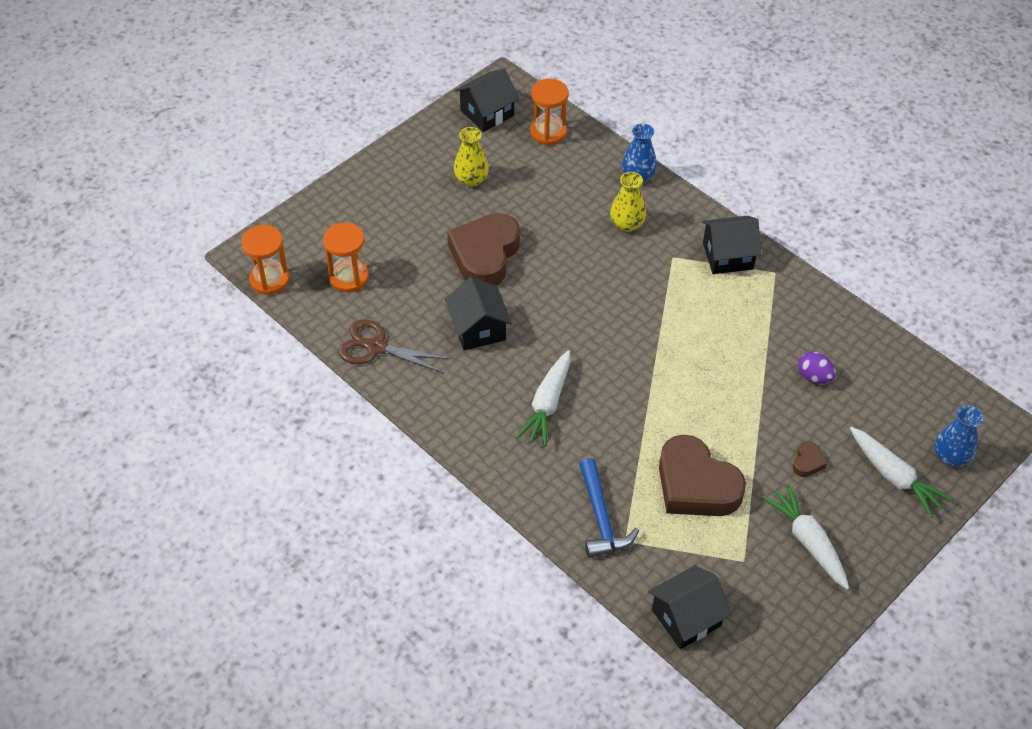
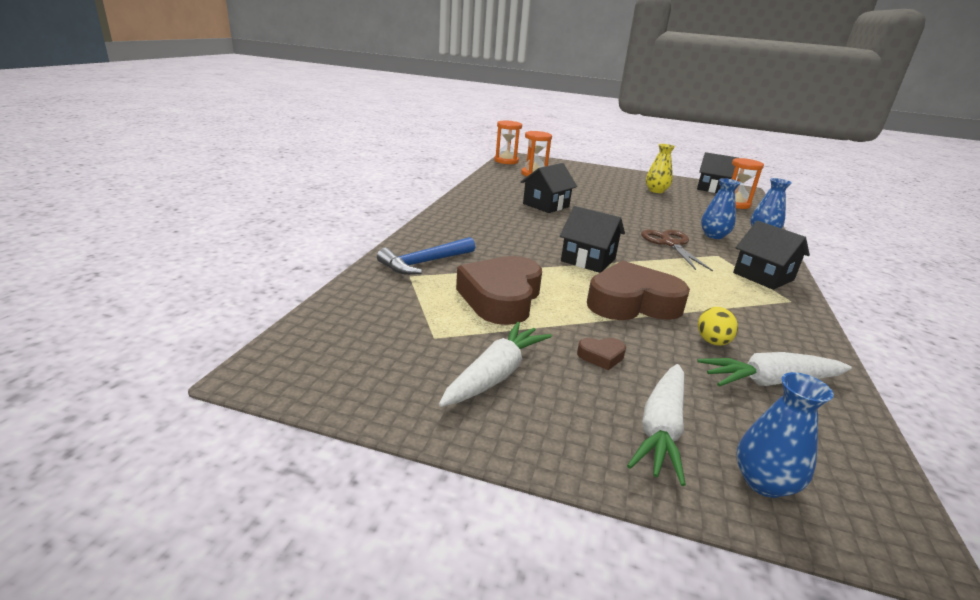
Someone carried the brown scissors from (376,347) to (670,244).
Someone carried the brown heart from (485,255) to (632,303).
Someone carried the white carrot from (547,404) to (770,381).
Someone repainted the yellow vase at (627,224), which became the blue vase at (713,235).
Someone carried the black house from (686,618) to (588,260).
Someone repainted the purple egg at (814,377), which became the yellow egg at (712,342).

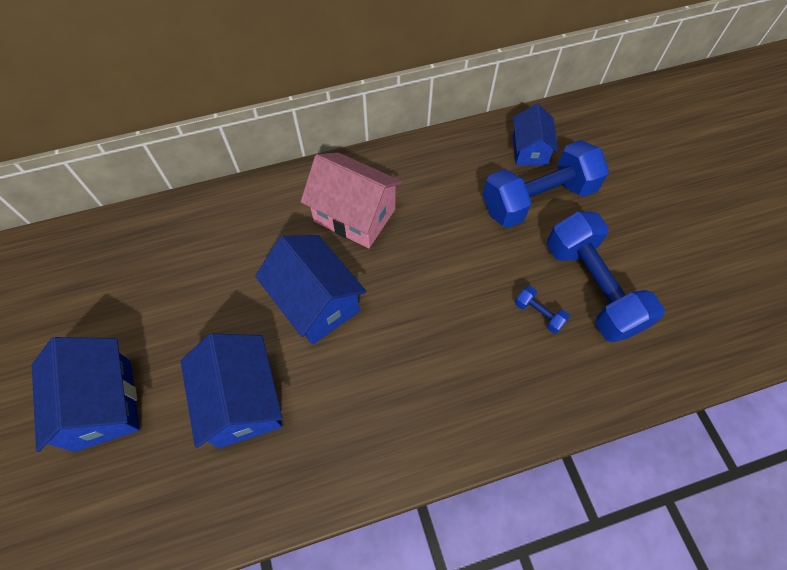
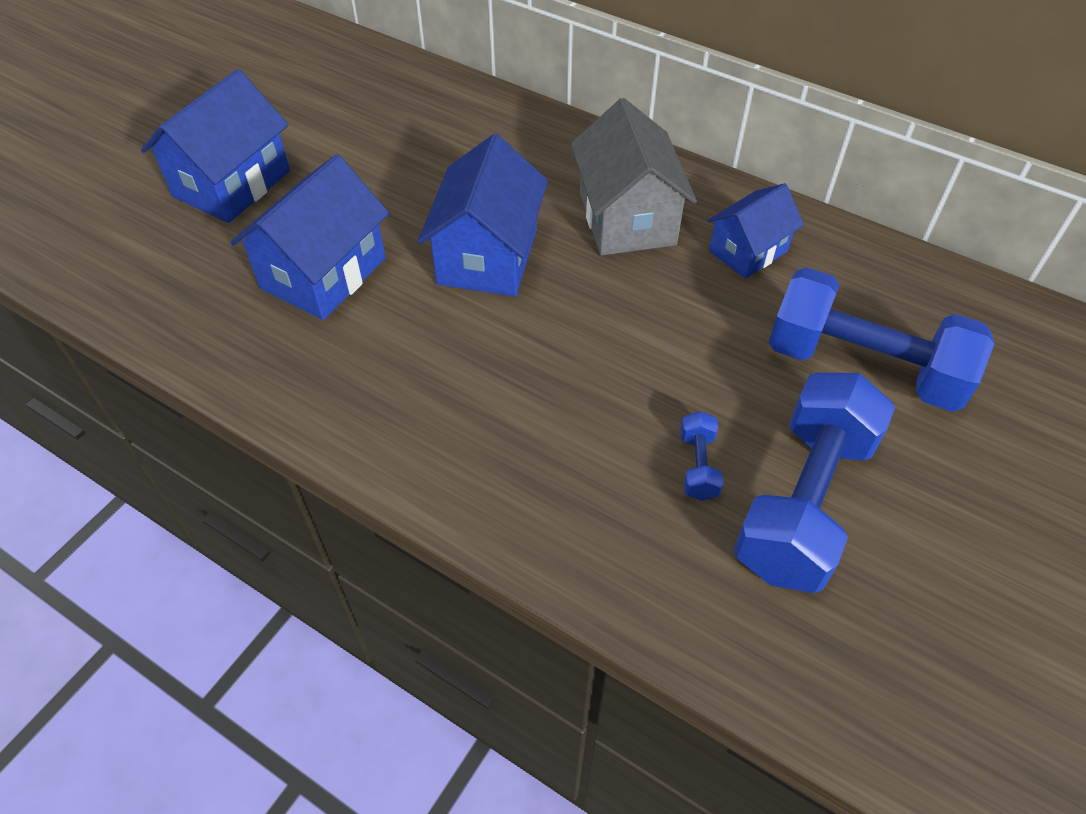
Someone repainted the pink house at (354,215), which became the grey house at (627,218).
Someone carried the blue house from (529,150) to (748,251).

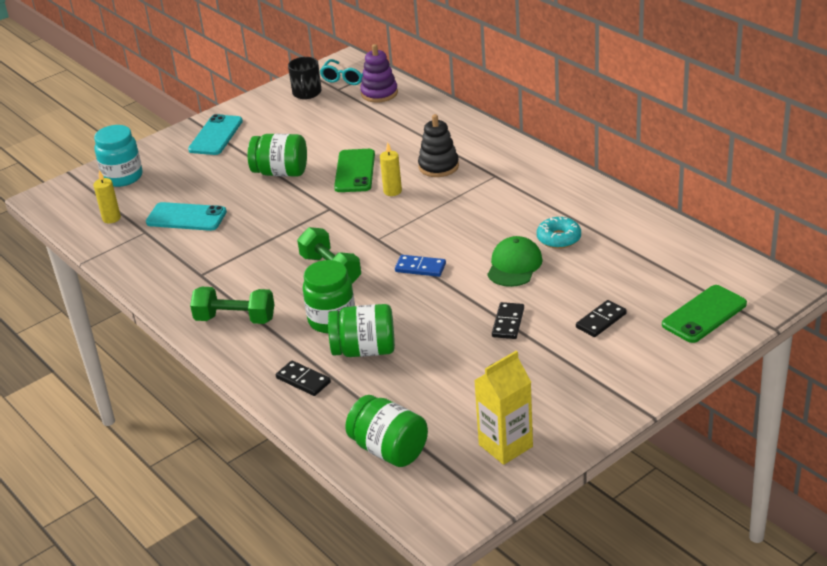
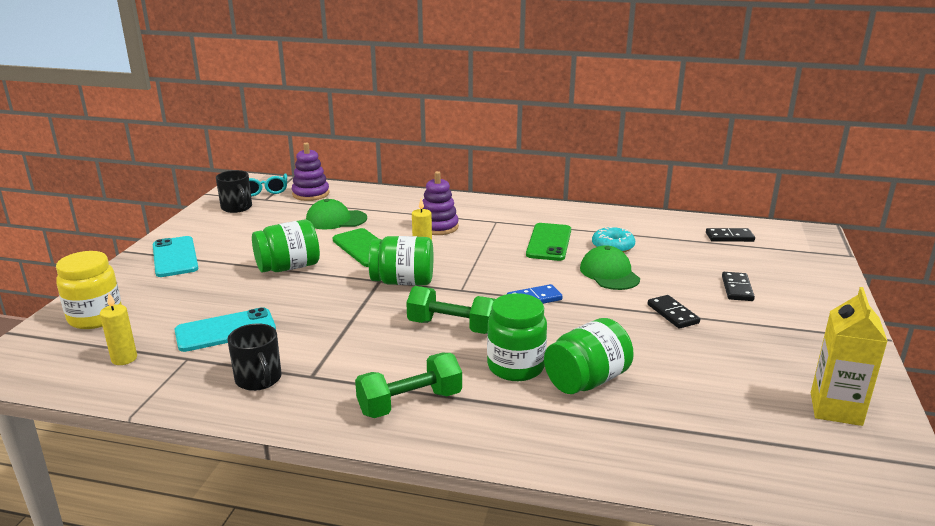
Someone repainted the turquoise jar at (123,177), which became the yellow jar at (95,318).
Someone carried the black domino from (303,380) to (729,237).
Someone carried the green jar from (389,450) to (403,282).
Someone repainted the black stacking toy at (438,166), which became the purple stacking toy at (438,227).
Someone carried the green phone from (704,314) to (549,242).
Someone put down the black mug at (259,379).
Someone put down the green cap at (336,220).

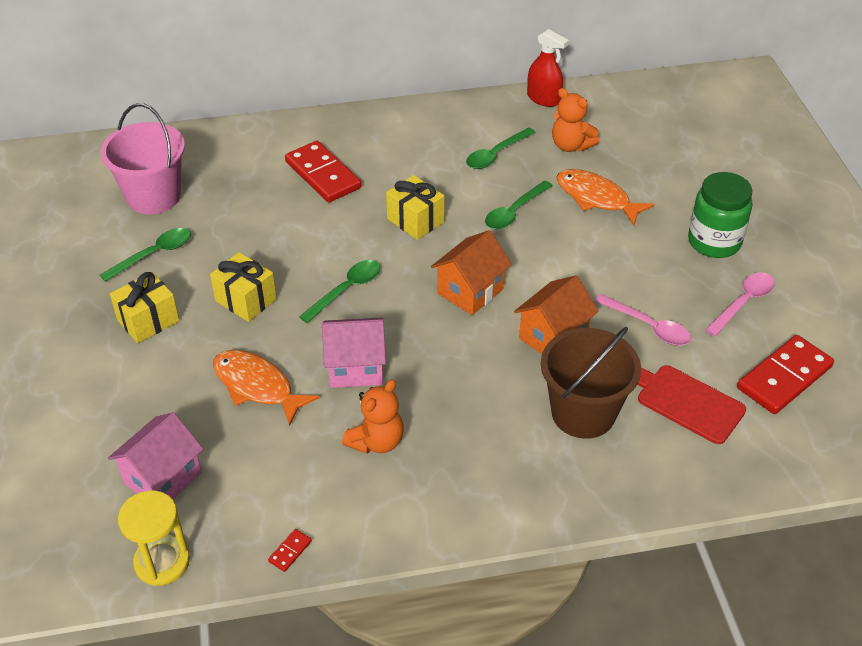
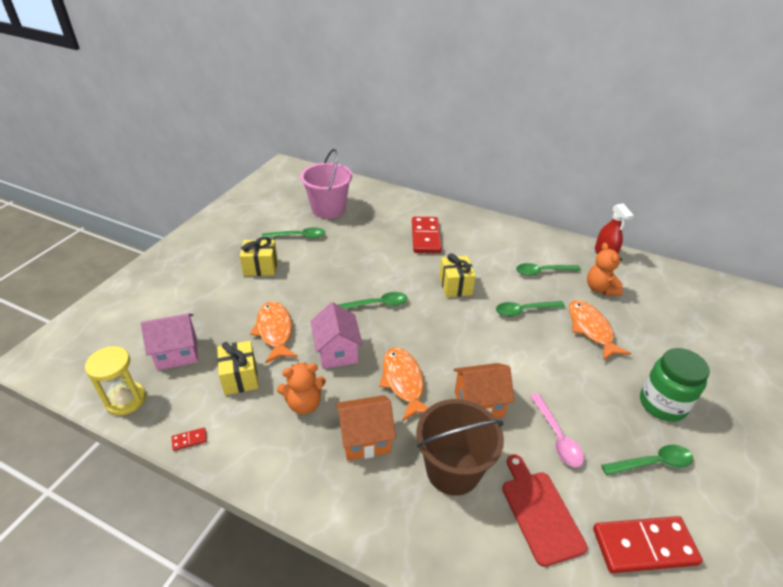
Someone carried the yellow gift from (246,300) to (240,377).
Someone rotated the pink house at (355,368) by 45 degrees clockwise.
Someone carried the orange house from (470,291) to (365,439).
Someone repainted the pink spoon at (743,302), which became the green spoon at (653,463).
Someone put down the orange fish at (403,382).

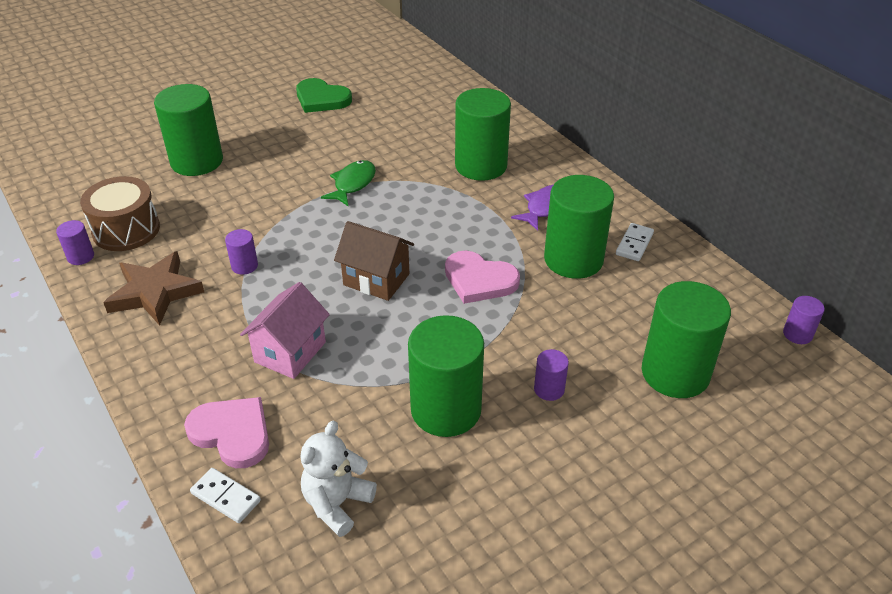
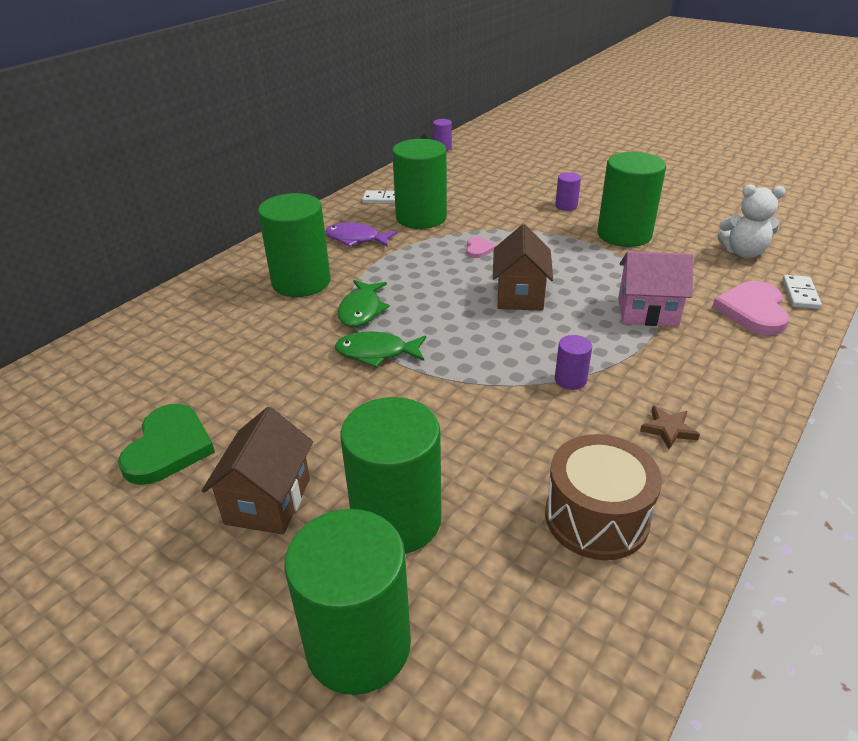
Someone took away the purple cylinder at (81,257).
Someone scaled the brown star at (155,292) by 0.46.
Someone scaled the pink heart at (479,280) by 0.50.
Someone carried the green cylinder from (675,373) to (358,645).
Someone put down the brown house at (268,501).
Someone put down the green fish at (361,310).

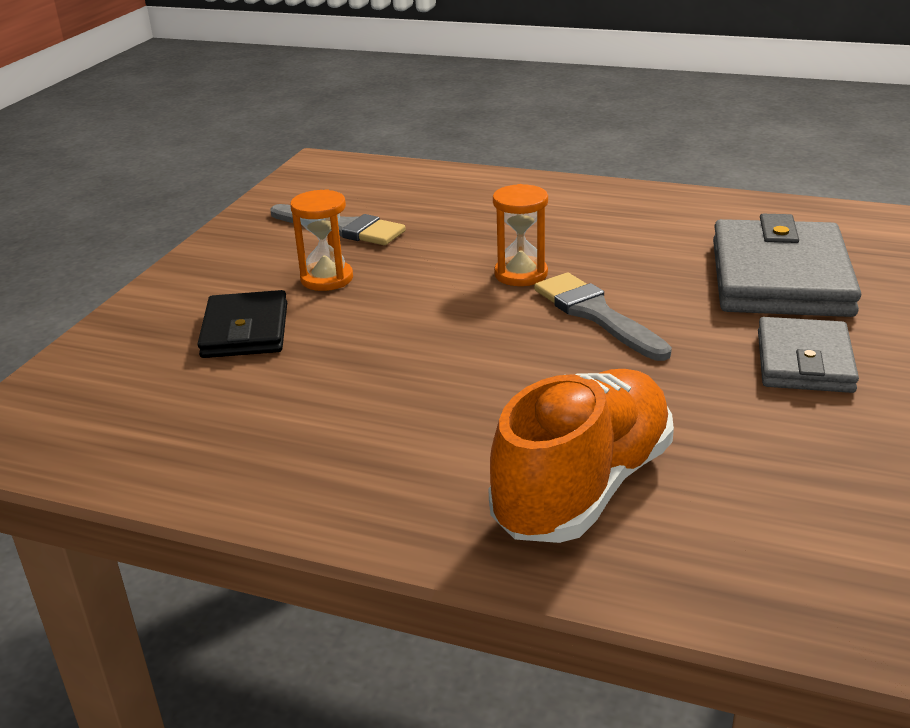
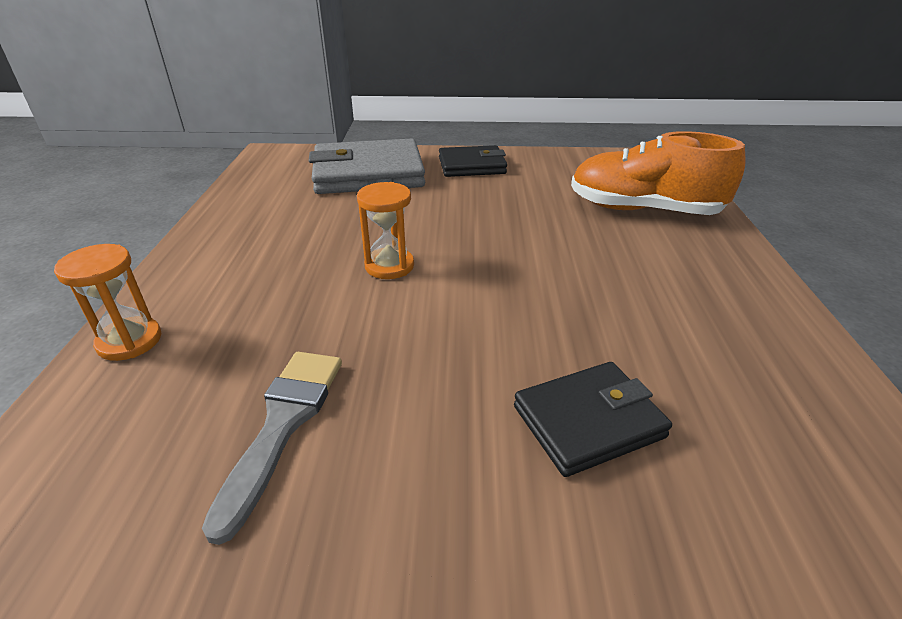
Someone carried the orange hourglass from (327,279) to (129,341).
Someone took away the grey brush at (596,315).
Someone repainted the grey wallet at (804,362), which became the black wallet at (472,166).

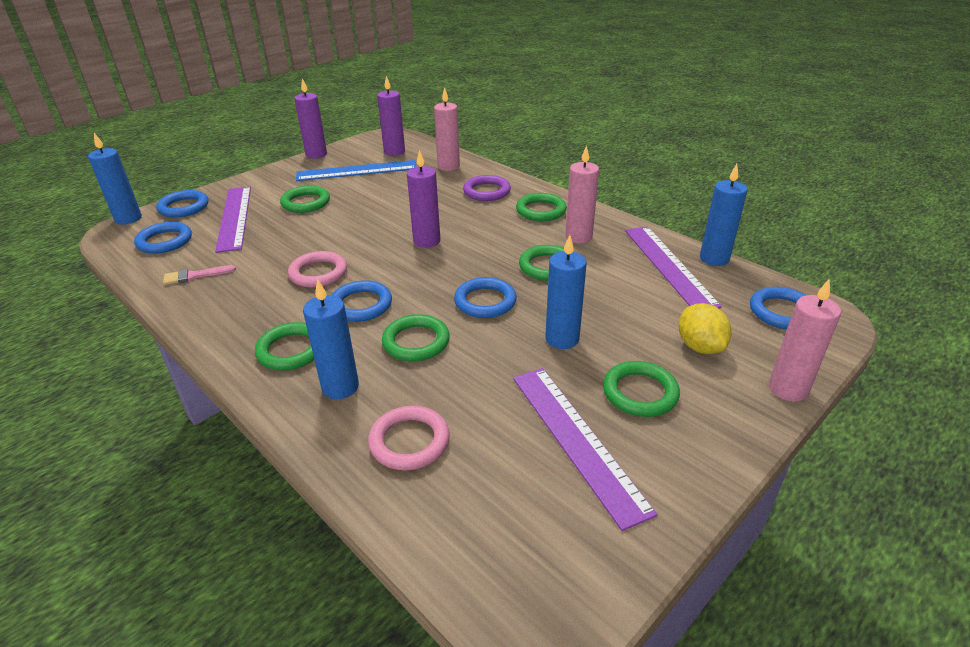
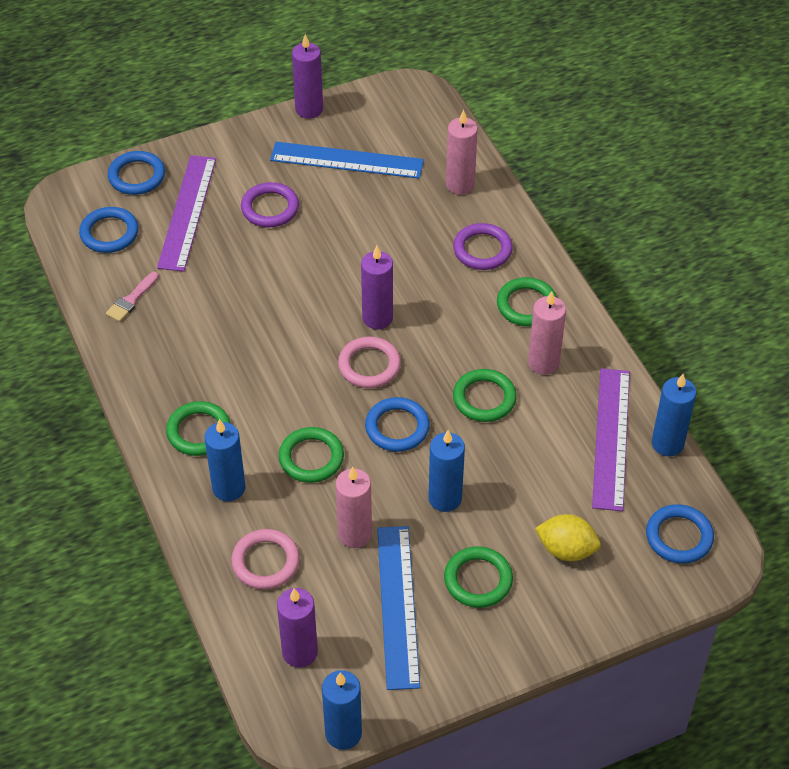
Someone carried the blue candle from (128,219) to (343,733).
Someone rotated the pink brush at (195,276) by 60 degrees counterclockwise.
Someone repainted the green ring at (306,203), which became the purple ring at (270,208).
Someone carried the pink ring from (318,273) to (369,365).
Someone took away the blue ring at (361,305).
Someone carried the purple candle from (394,152) to (300,652).
Someone repainted the purple ruler at (577,439), which became the blue ruler at (398,606).
Someone rotated the yellow lemon at (700,346) by 75 degrees counterclockwise.
Someone carried the pink candle from (788,389) to (355,534).

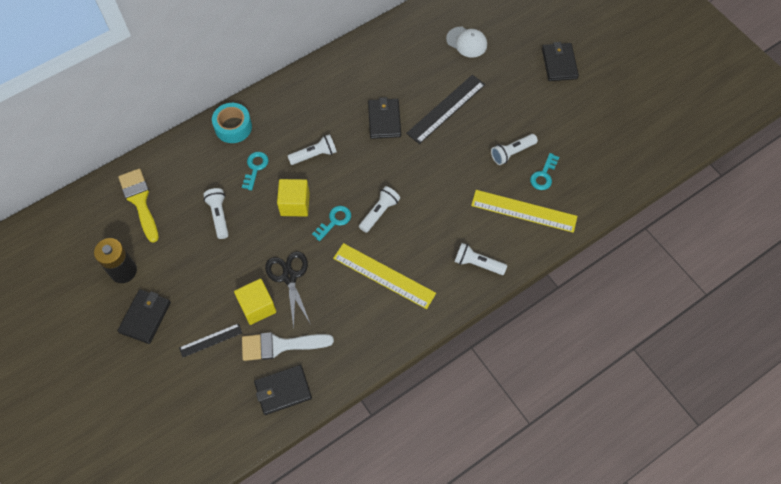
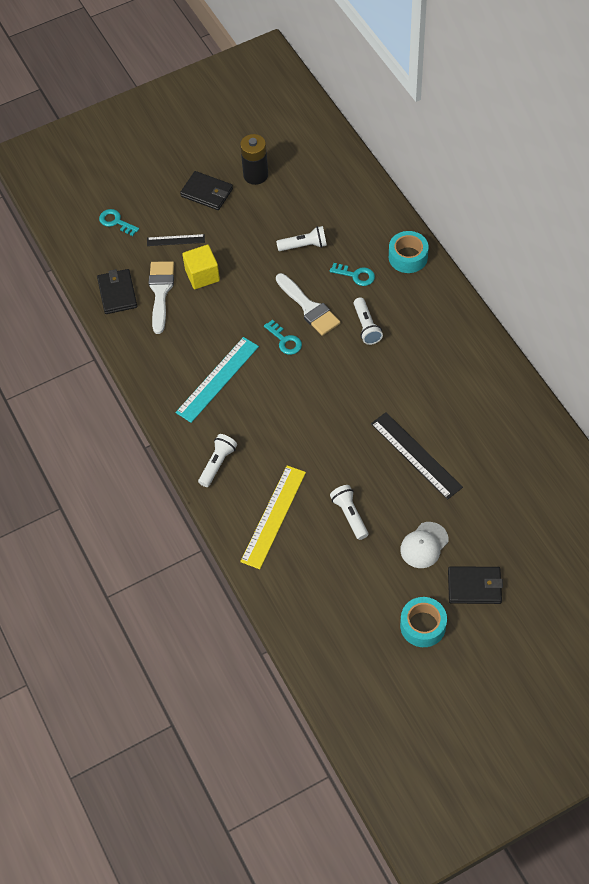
Someone took away the yellow brush at (140,201).
Someone rotated the black ruler at (211,340) by 75 degrees counterclockwise.
Someone took away the black scissors at (289,277).
Someone swapped the yellow cube at (295,204) for the white brush at (309,307).
Someone repainted the yellow ruler at (384,275), which became the turquoise ruler at (218,379).
Someone took away the white flashlight at (379,212).
Someone took away the black wallet at (384,120).
Someone carried the white cap from (466,42) to (424,545).
Someone carried the turquoise key from (543,175) to (116,222).
Someone put down the turquoise tape at (423,626).

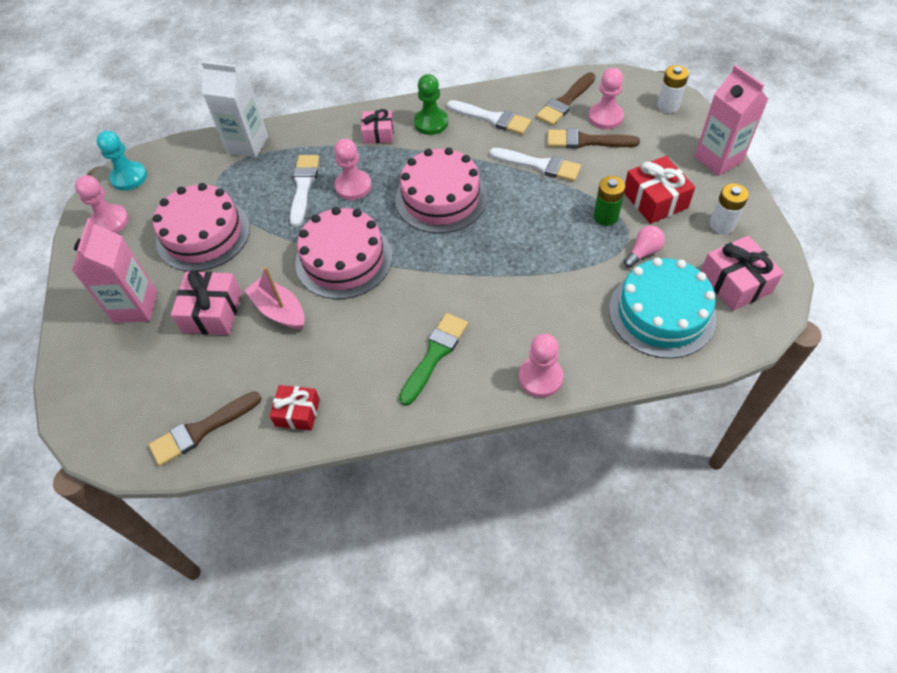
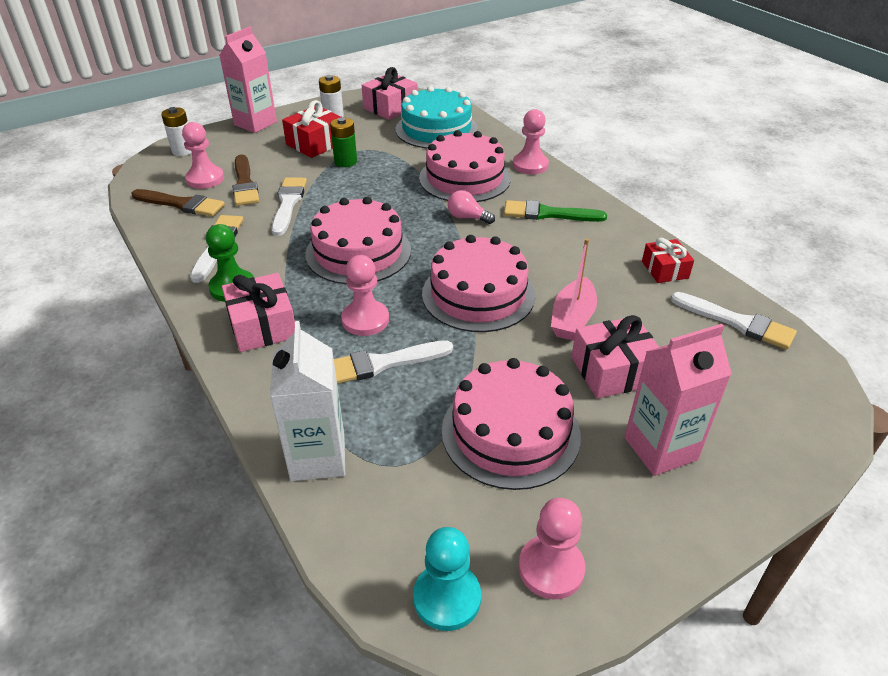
Someone repainted the brown brush at (201,430), which became the white brush at (737,322).
Someone scaled the pink gift at (378,134) by 1.52.
Someone carried the pink light bulb from (643,252) to (467,217).
Someone put down the pink cake at (464,178).

